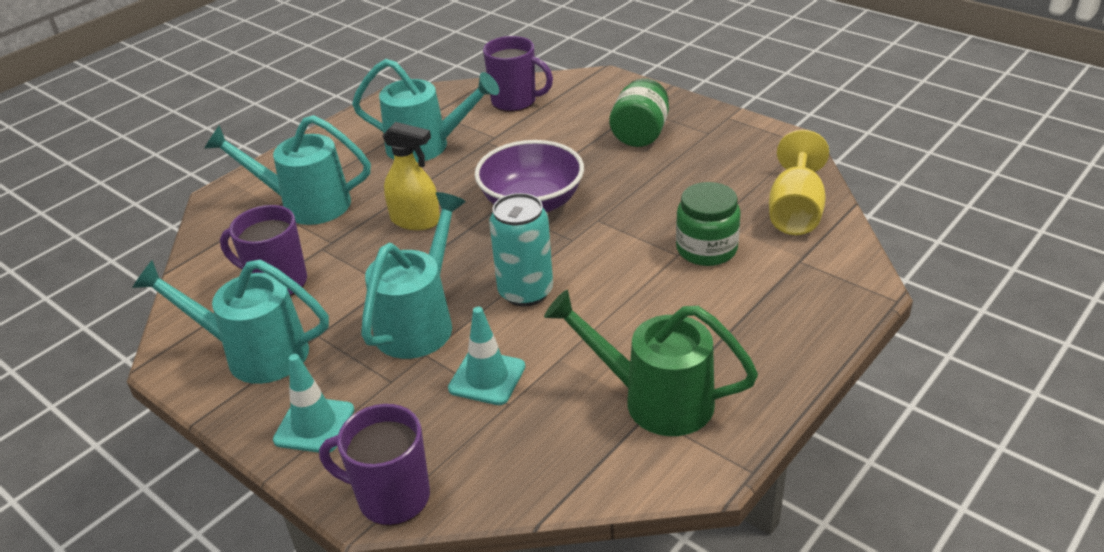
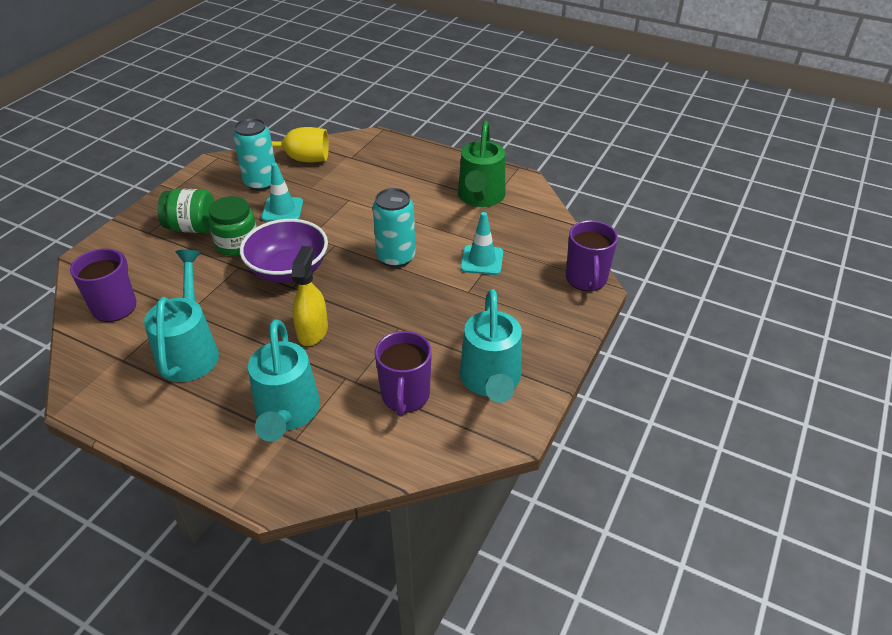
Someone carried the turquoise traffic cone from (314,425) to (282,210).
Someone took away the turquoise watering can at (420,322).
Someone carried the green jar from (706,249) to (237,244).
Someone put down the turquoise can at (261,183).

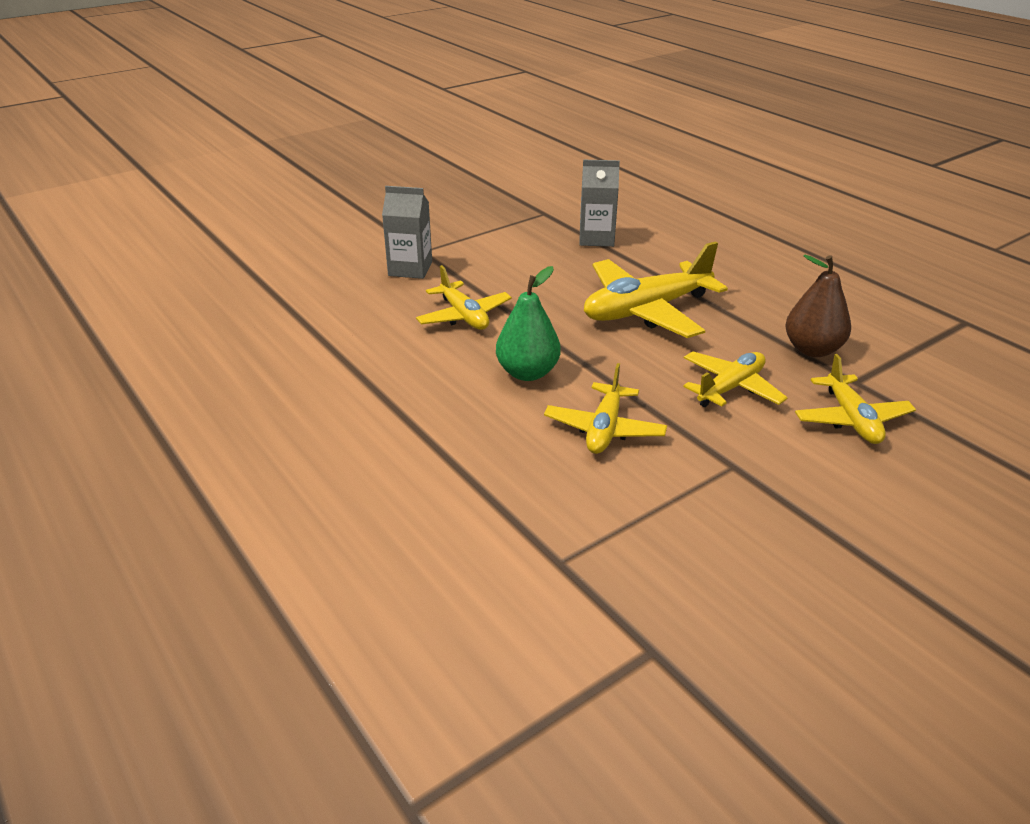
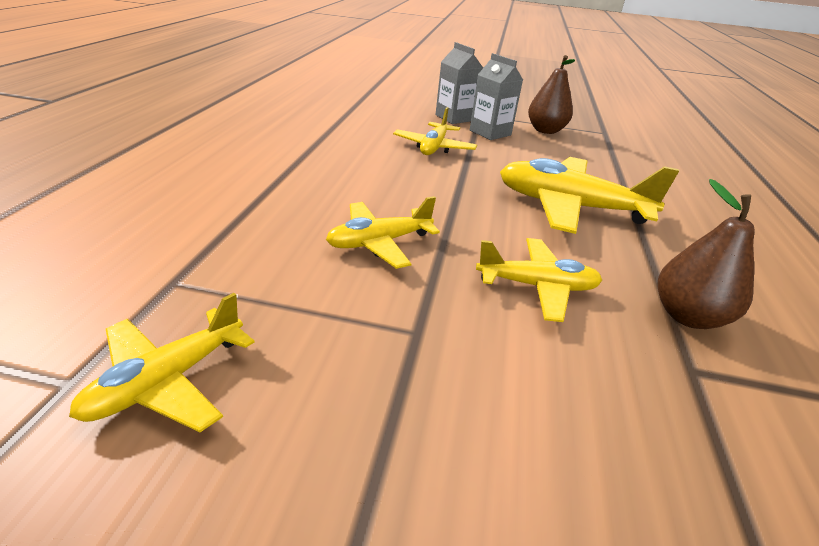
Someone took away the green pear at (527,373).
Someone carried the grey carton from (596,238) to (490,133).
Someone carried the yellow plane from (851,419) to (167,380).
Someone put down the brown pear at (545,130).

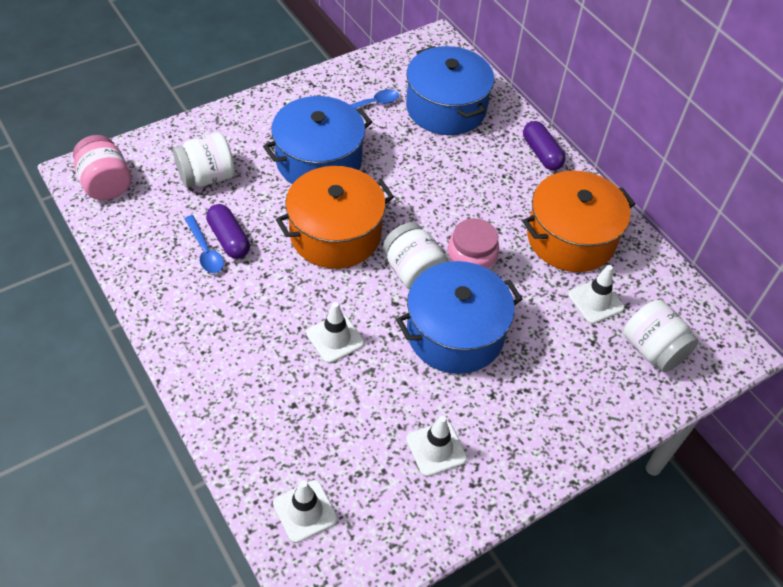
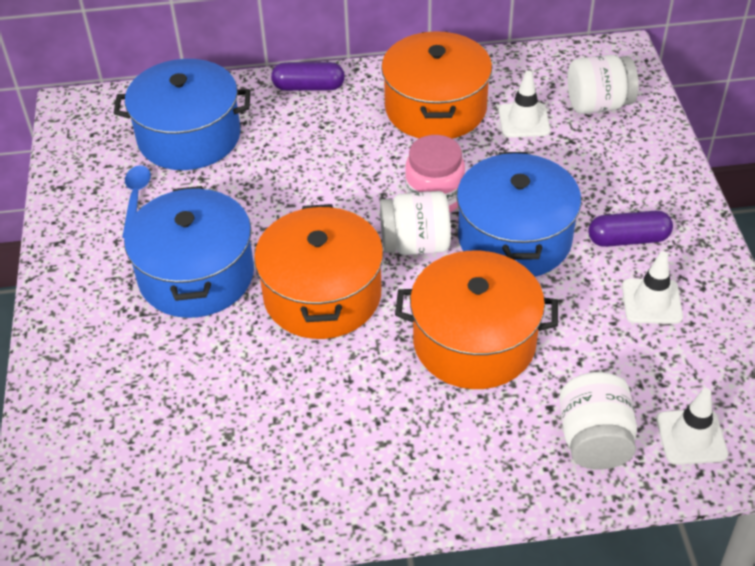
Someone took away the pink jar at (106,184).
Someone carried the white jar from (207,177) to (594,440).
Someone took away the blue spoon at (205,251).
Someone carried the purple capsule from (229,239) to (628,239).
Someone swapped the white traffic cone at (335,338) for the orange pot at (474,341).

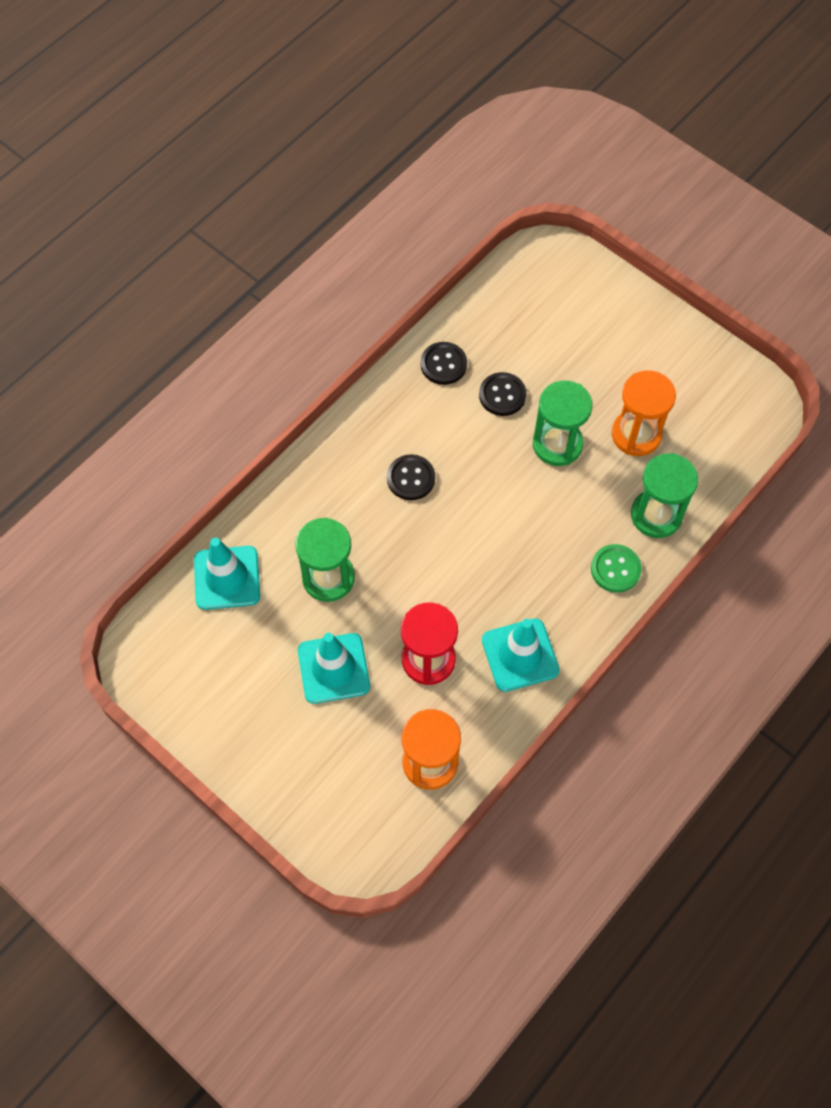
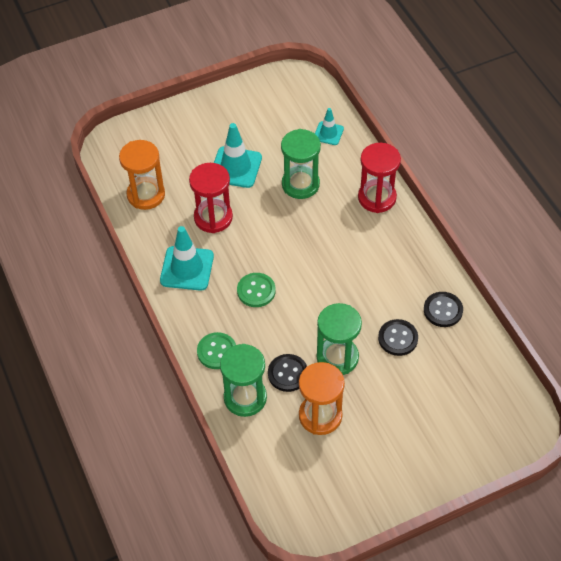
Someone scaled the turquoise traffic cone at (227,578) by 0.58.
Someone carried the black button from (411,478) to (288,373).
Someone put down the green button at (256,291).
Someone put down the red hourglass at (377,198).

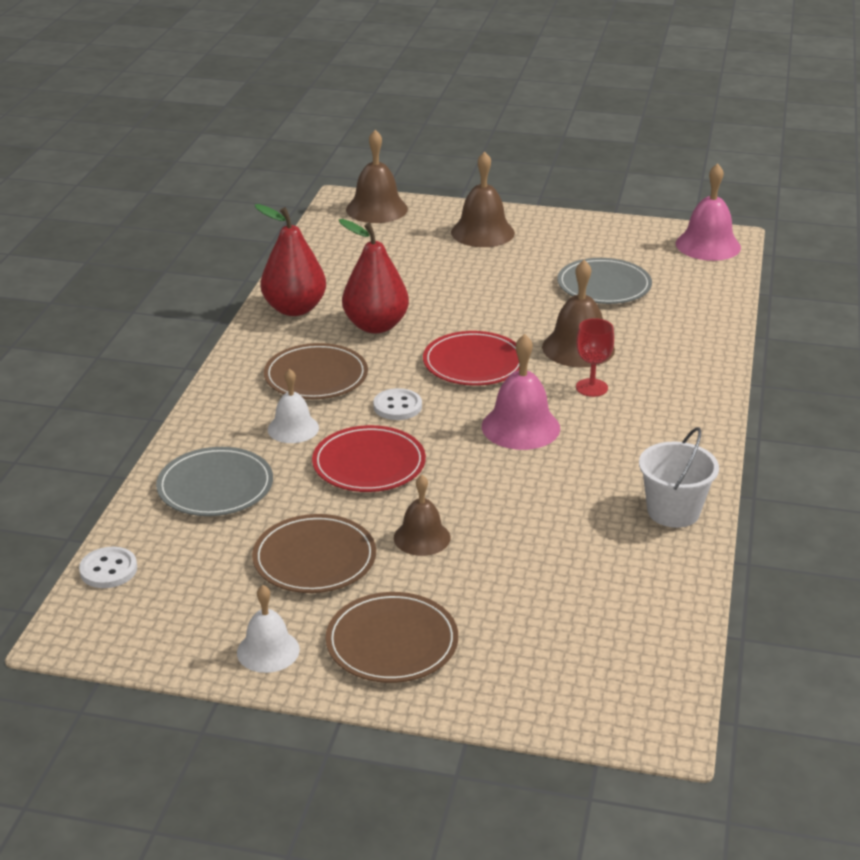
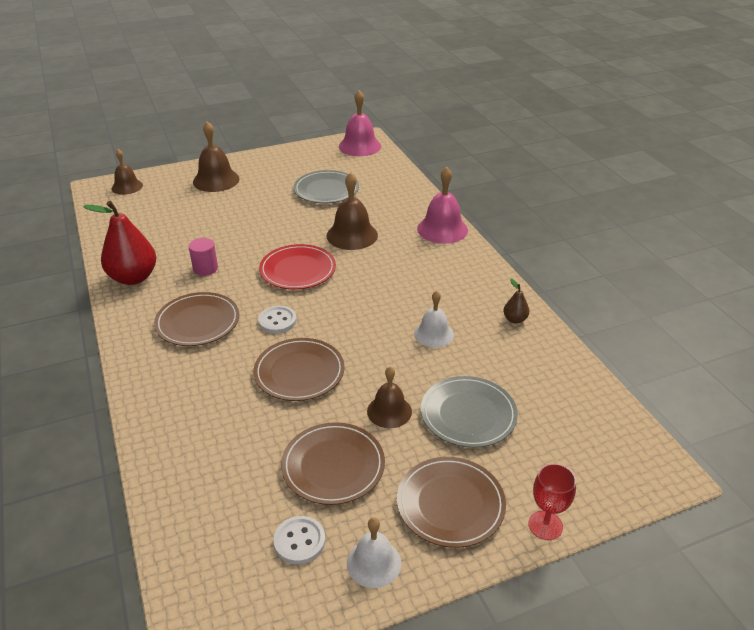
Someone carried the white button from (108,569) to (299,541).
Someone carried the grey plate from (215,486) to (468,414).
Someone carried the white bell from (293,428) to (433,334).
Someone repainted the red plate at (369,464), which became the brown plate at (299,372).
Someone swapped the red pear at (375,326) for the pink cylinder at (205,268).
Someone scaled the brown bell at (376,209) by 0.65.
Someone carried the pink bell from (520,427) to (442,229).
Someone carried the red goblet from (591,387) to (545,525).
Someone swapped the white bucket at (673,511) for the brown pear at (515,319).

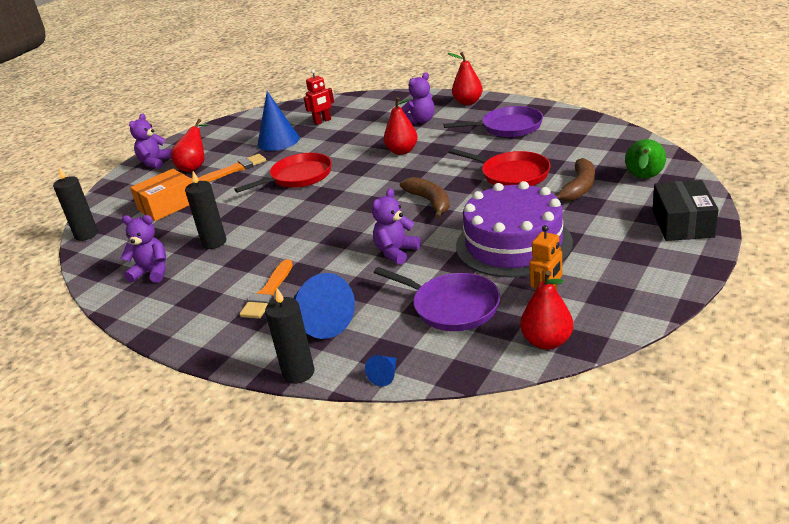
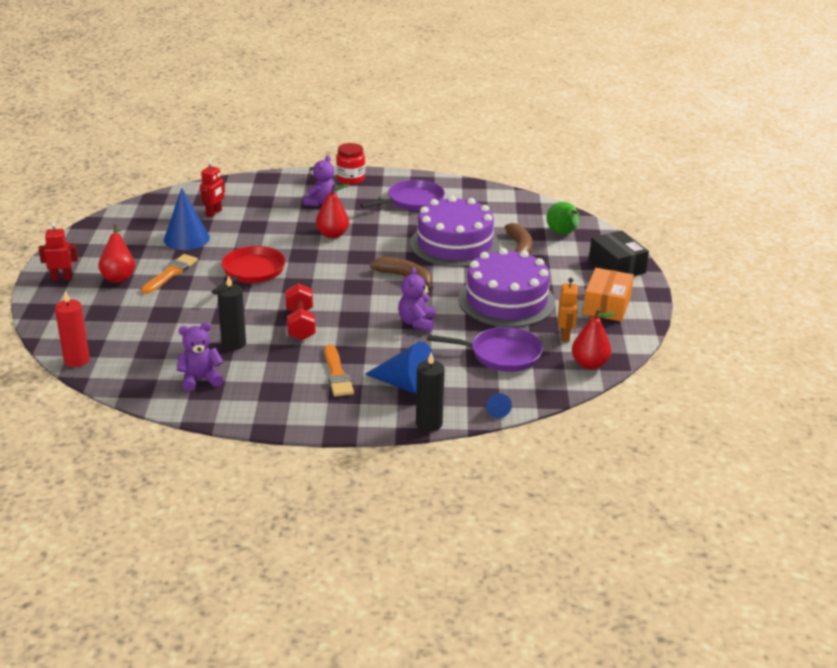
Someone repainted the black candle at (86,235), which became the red candle at (77,360).
Someone swapped the purple teddy bear at (155,163) for the red robot at (62,278).
Someone carried the orange box from (168,205) to (607,305).
Someone swapped the red pear at (468,102) for the red jar at (350,179).
Someone swapped the red pan at (511,174) for the purple cake at (454,244).
Someone put down the red dumbbell at (300,324).

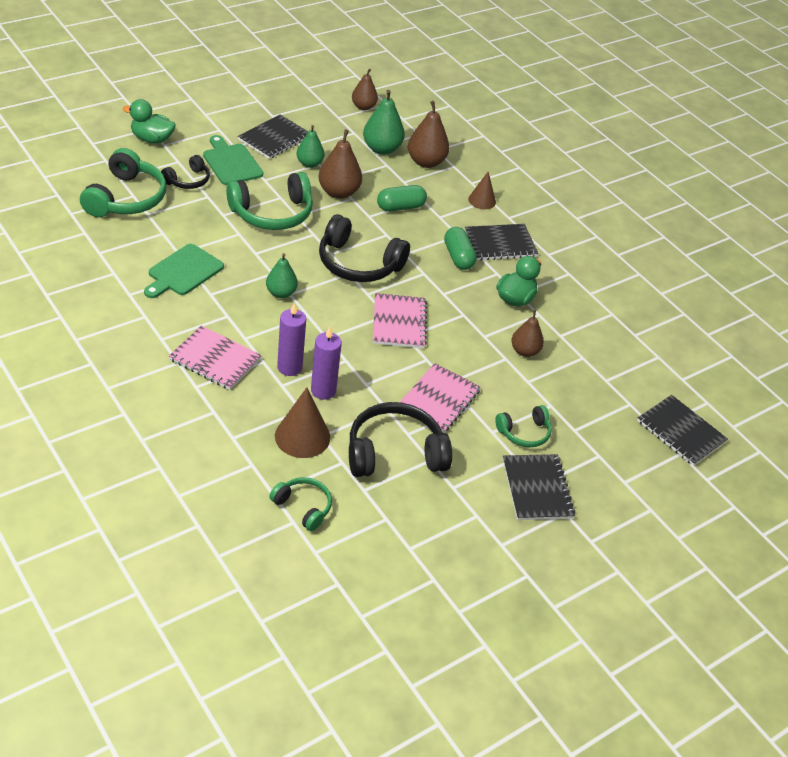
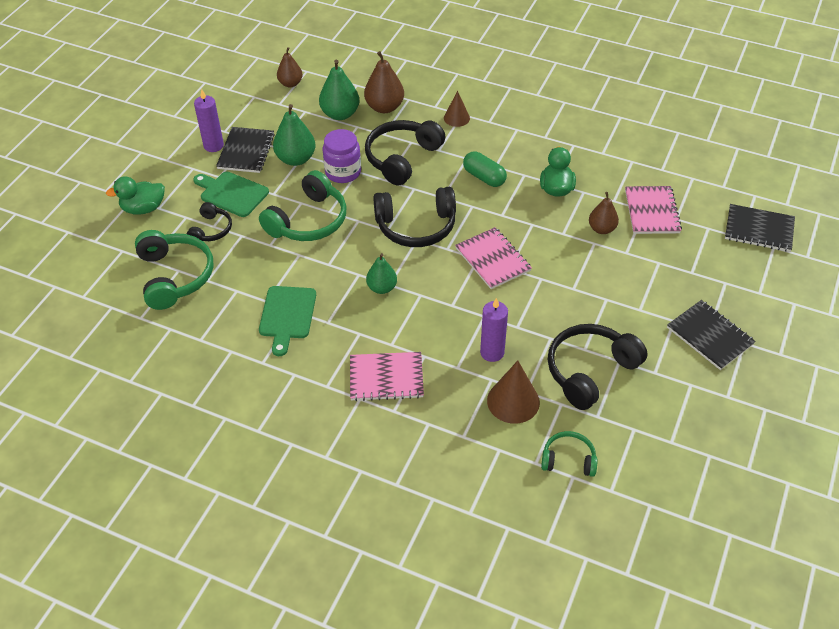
Someone carried the purple candle from (289,367) to (213,146).
Someone scaled the green pear at (309,164) by 1.52.
Someone swapped the brown pear at (339,192) for the purple jar at (343,172).
Someone swapped the green capsule at (400,207) for the black headphones at (402,158).
Someone carried the pink notebook from (438,399) to (651,211).
Someone took away the black notebook at (500,244).
Someone took away the green headphones at (524,433).

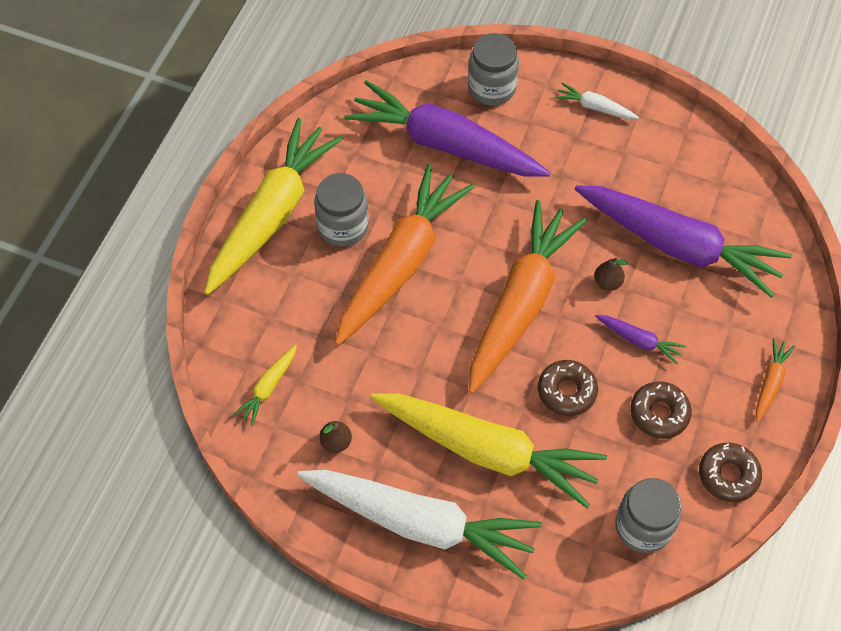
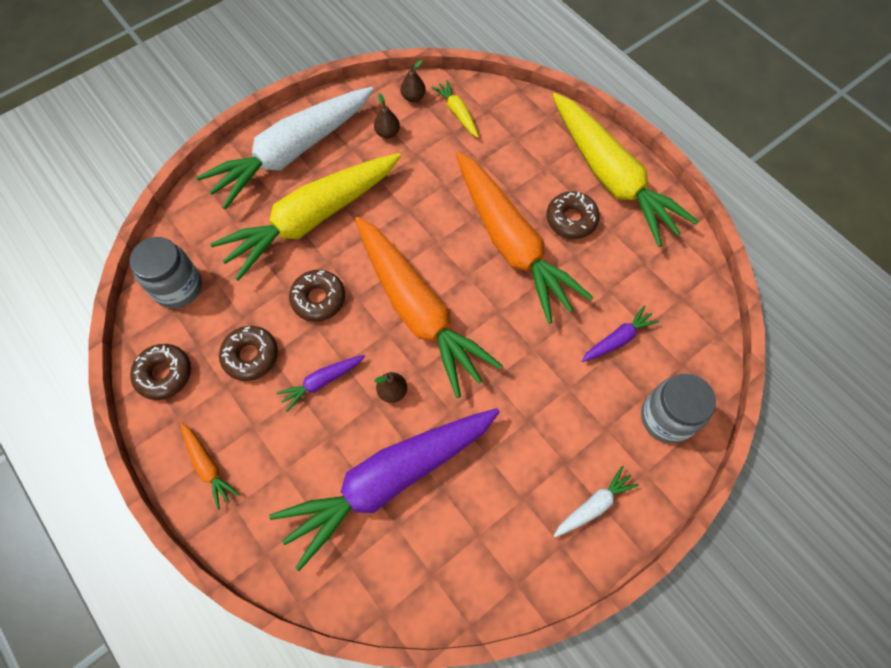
Someone swapped the grey jar at (343,226) for the brown donut at (571,219).
Someone scaled the purple carrot at (445,144) by 0.41.
Someone put down the brown pear at (413,97).

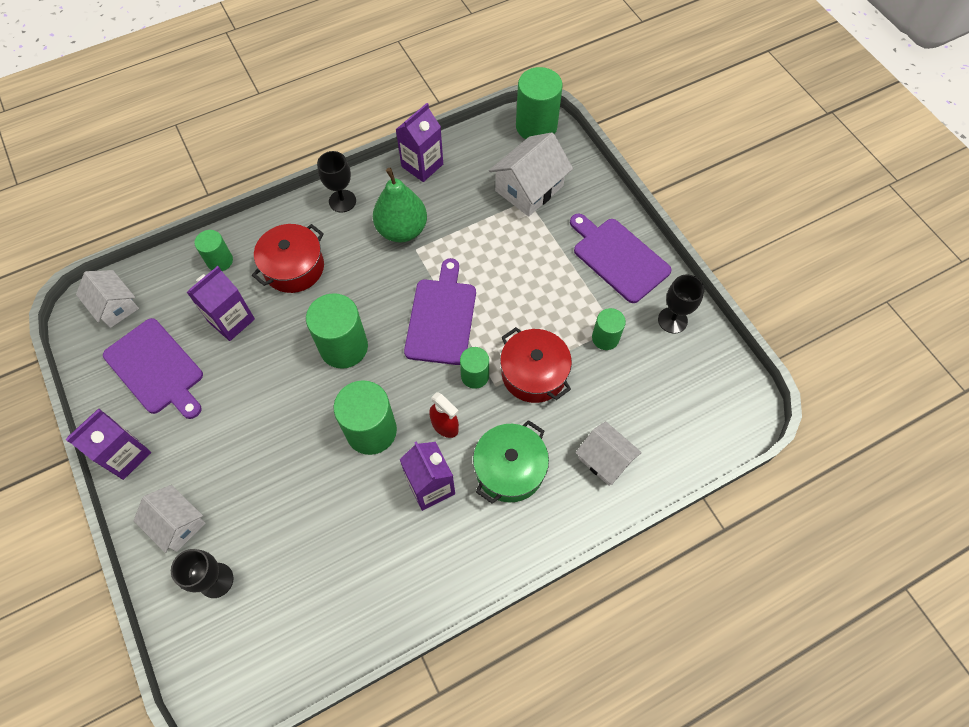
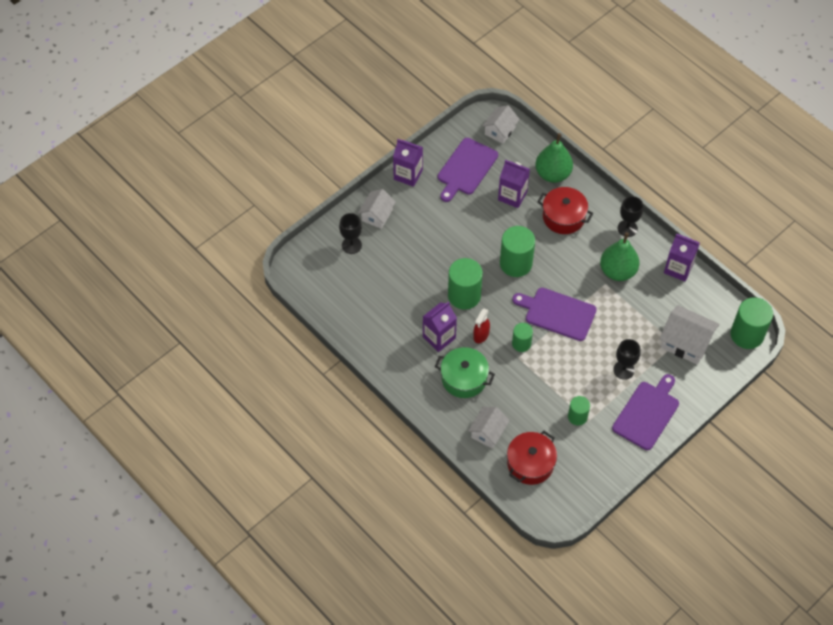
Someone swapped the green cylinder at (220,261) for the green pear at (553,174).
Someone rotated the purple cutting board at (441,317) by 150 degrees counterclockwise.
Someone carried the red pot from (534,373) to (530,464).
Someone carried the black goblet from (672,320) to (624,370).

